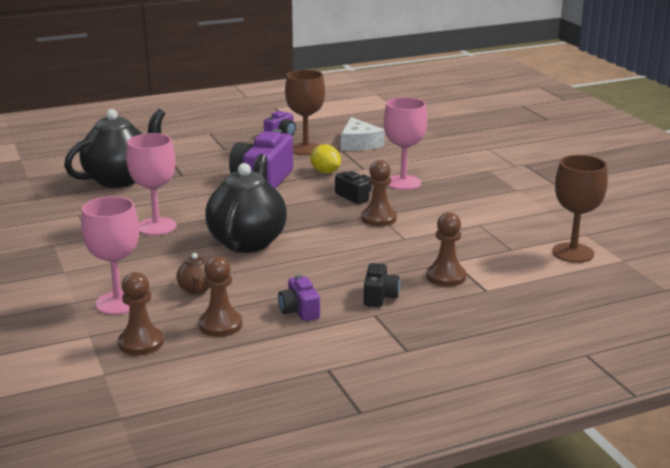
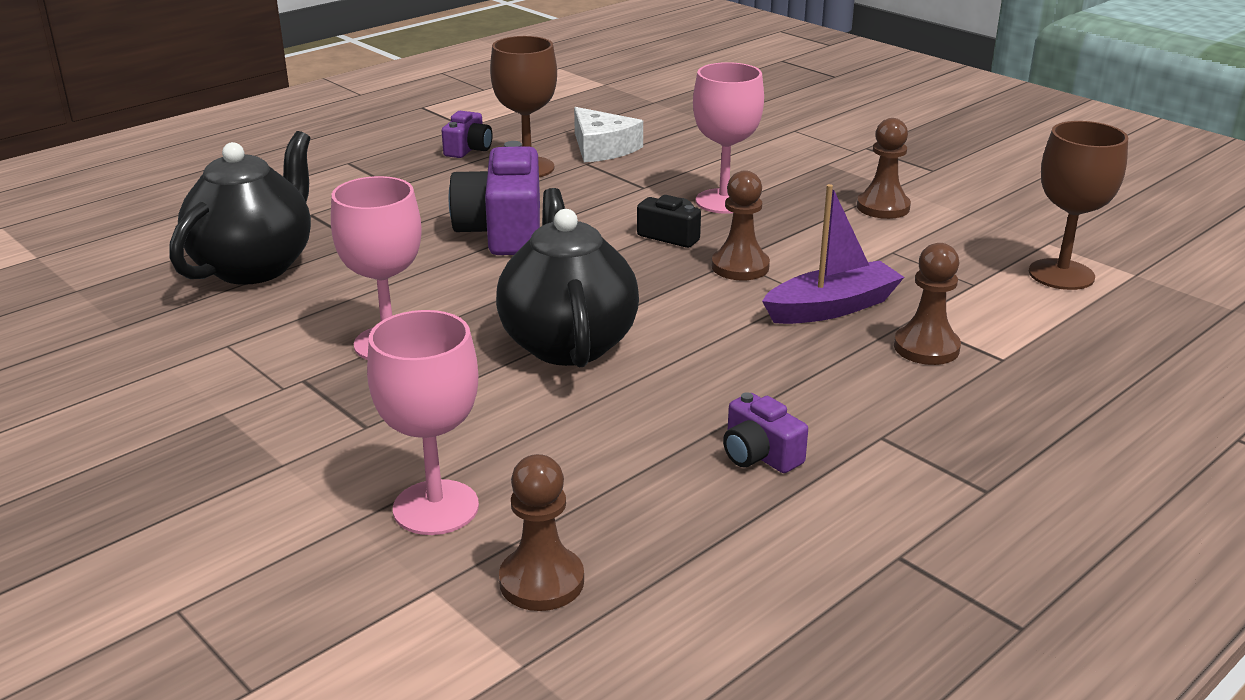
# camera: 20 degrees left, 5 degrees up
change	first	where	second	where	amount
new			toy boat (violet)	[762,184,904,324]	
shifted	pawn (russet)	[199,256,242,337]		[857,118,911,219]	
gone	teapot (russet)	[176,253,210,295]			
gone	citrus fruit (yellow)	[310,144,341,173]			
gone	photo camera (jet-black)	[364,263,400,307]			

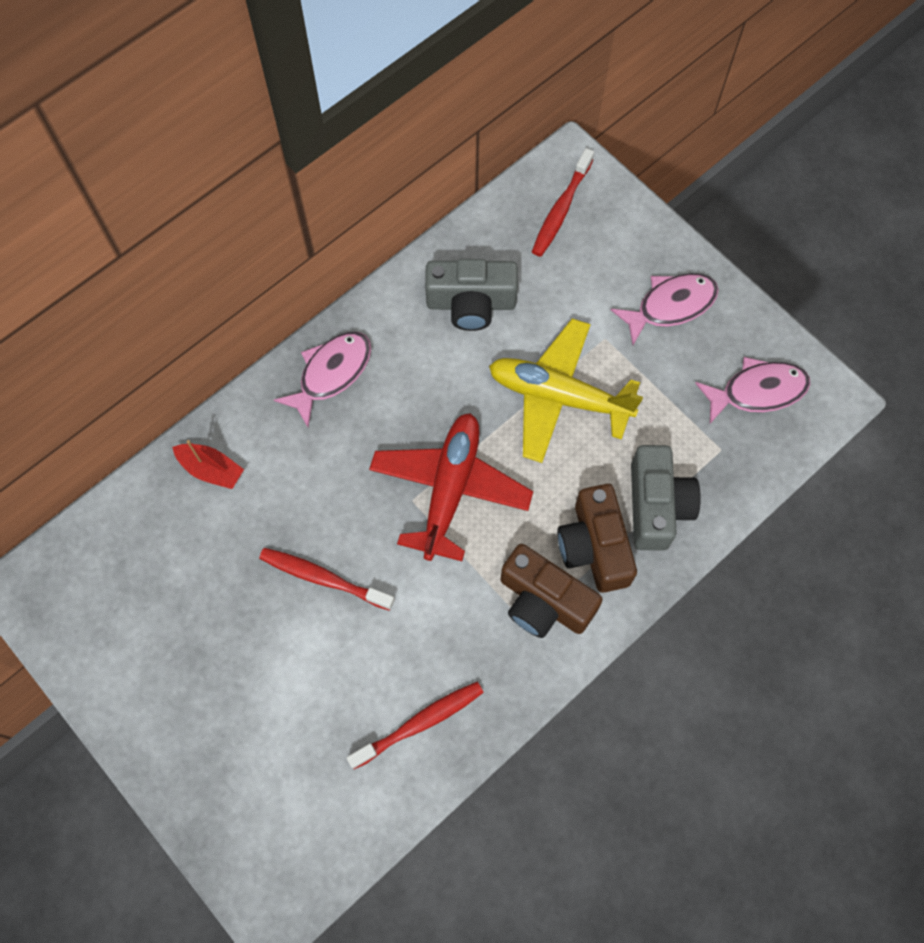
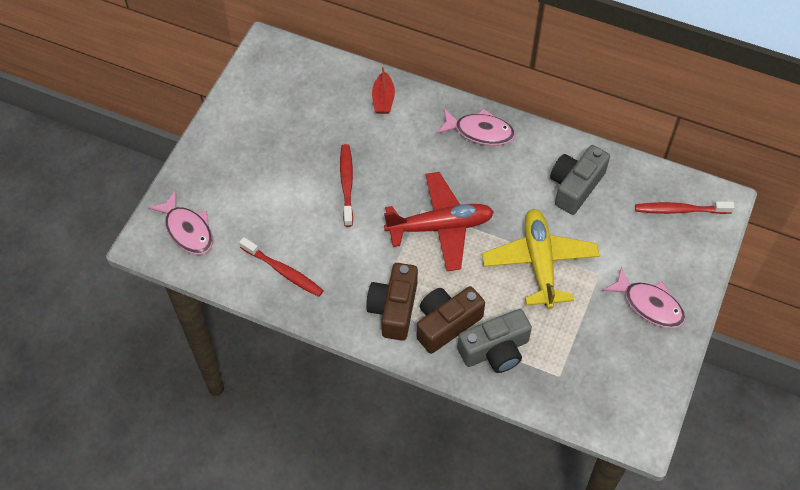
# camera: 65 degrees right, 10 degrees down
change	first	where	second	where	amount
shifted	fish figure (rosy)	[695,357,810,424]		[148,190,213,255]	
rotated	photo camera (grey)	[425,259,518,331]		[550,145,610,215]	60 degrees clockwise

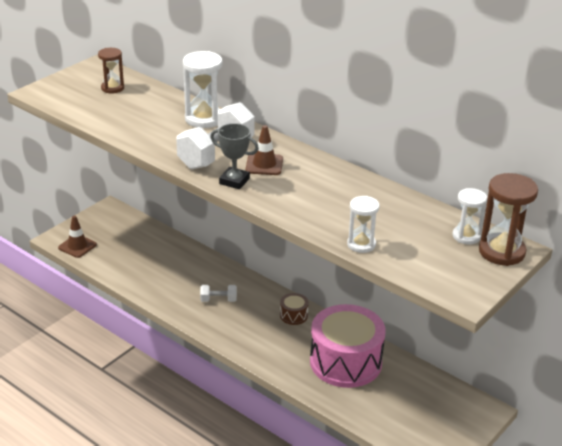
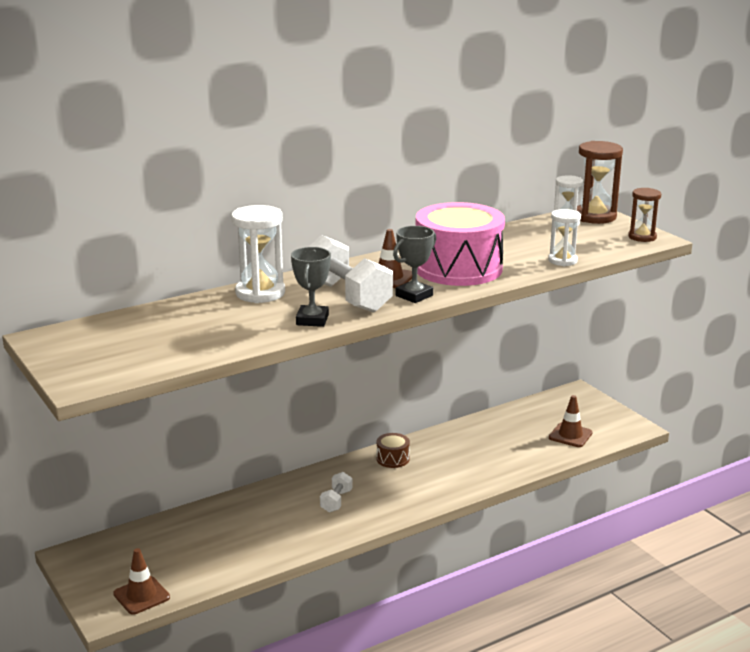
# camera: 70 degrees left, 10 degrees down
change	first	where	second	where	amount
new			award cup (grey)	[291,247,331,327]	
shifted	toy drum (rosy)	[310,304,385,388]		[416,202,505,286]	
new			traffic cone (russet)	[549,395,592,447]	
shifted	hourglass (russet)	[98,48,124,94]		[628,188,661,242]	

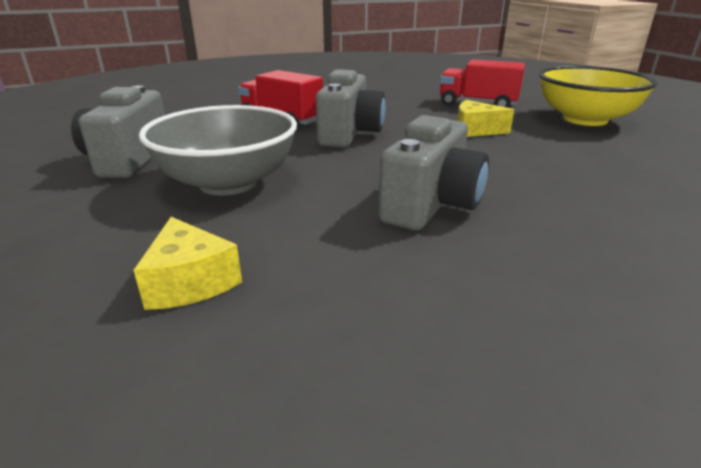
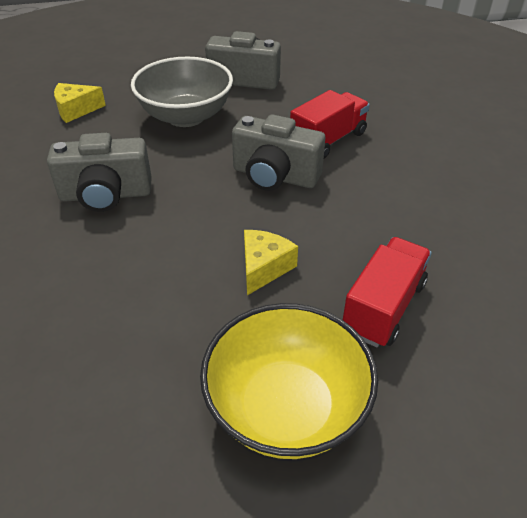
# camera: 100 degrees right, 15 degrees up
change	first	where	second	where	amount
rotated	photo camera (grey)	[378,115,489,230]		[47,133,152,212]	45 degrees counterclockwise

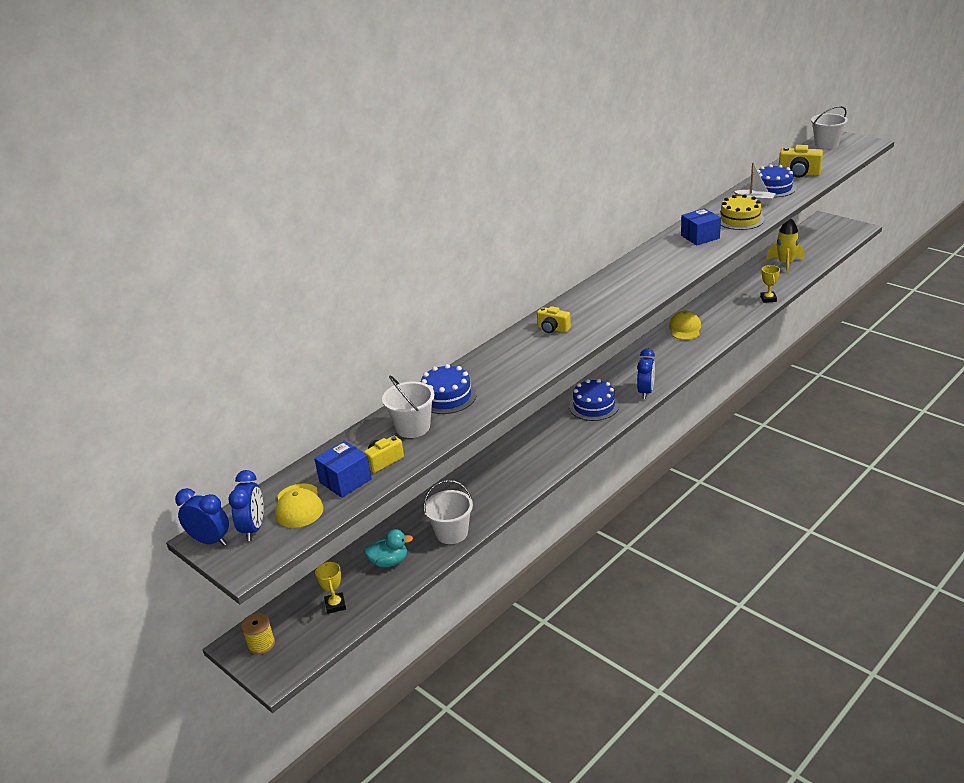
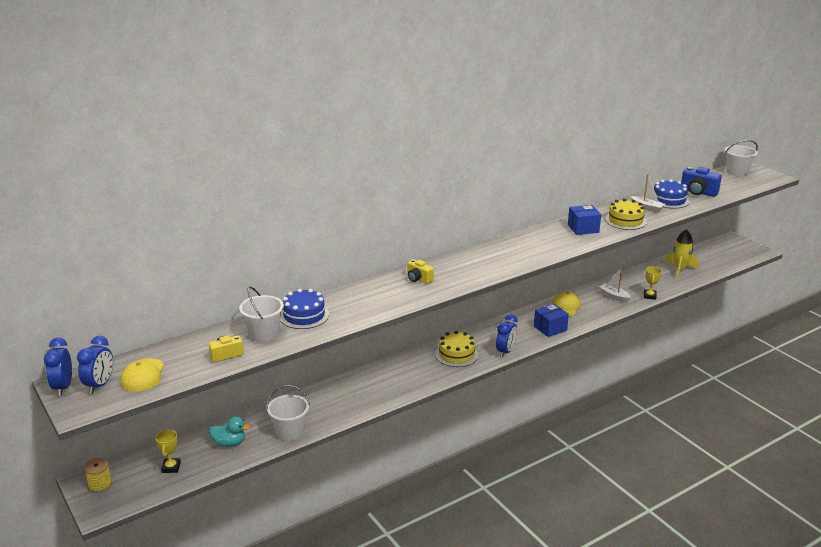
# camera: 10 degrees right, 5 degrees down
change	first	where	second	where	amount
rotated	bedside clock (royal blue)	[175,488,229,546]		[44,338,72,396]	135 degrees counterclockwise
repainted	cake (royal blue)	[569,379,619,421]	cake (yellow)	[435,331,478,367]	
shifted	parcel (royal blue)	[314,441,372,498]		[534,304,569,337]	
new			toy boat (pure white)	[599,268,631,303]	
repainted	photo camera (yellow)	[779,145,823,178]	photo camera (royal blue)	[681,167,722,197]	

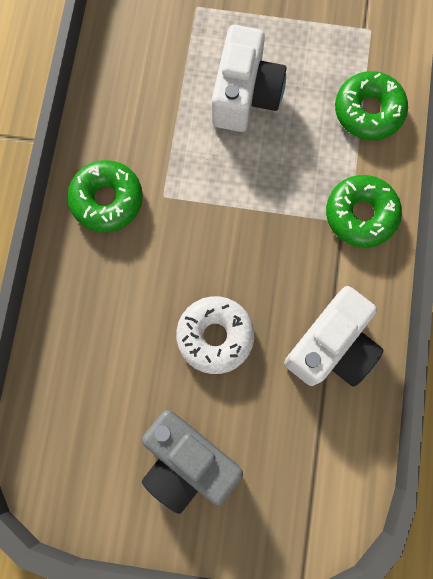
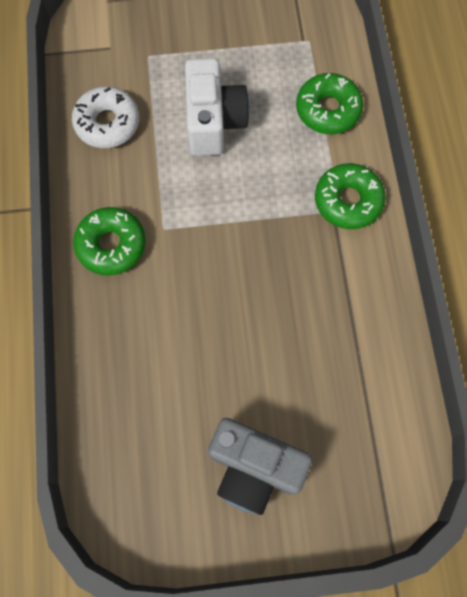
# camera: 15 degrees left, 5 degrees down
change	first	where	second	where	amount
shifted	donut (pure white)	[176,296,254,374]		[72,86,140,148]	
gone	photo camera (pure white)	[284,286,383,387]			

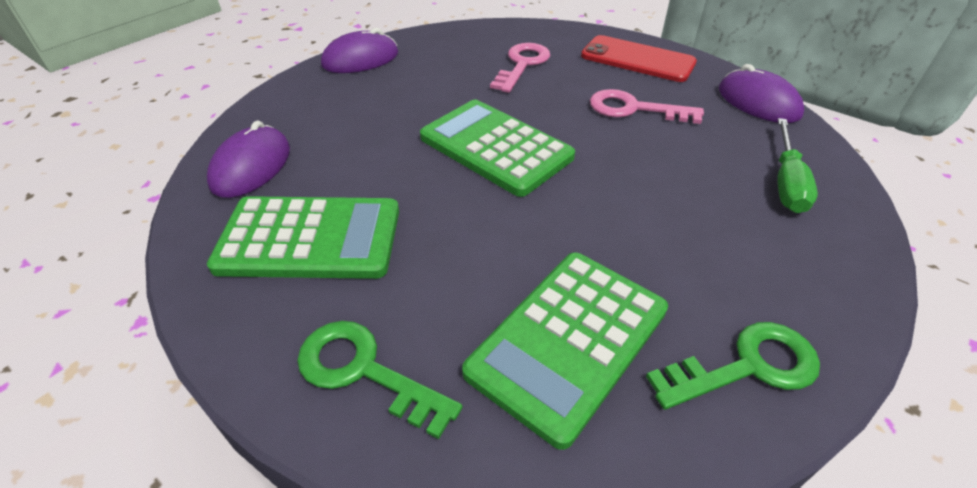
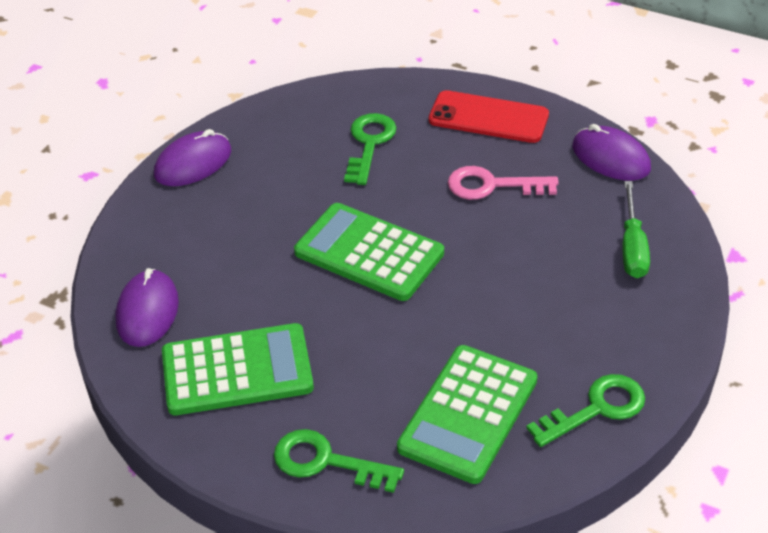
# camera: 10 degrees left, 0 degrees up
change	first	where	second	where	amount
repainted	key (rosy)	[490,43,550,93]	key (leaf-green)	[344,113,397,185]	

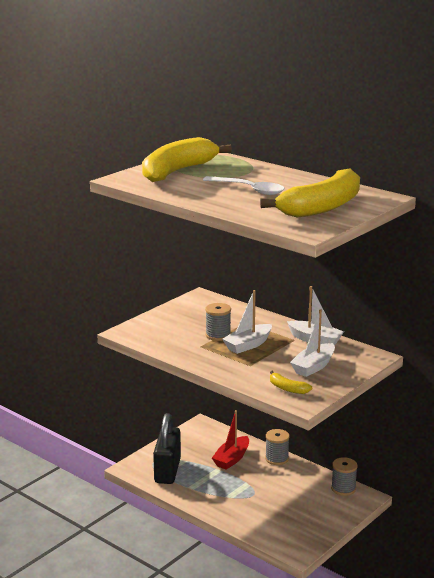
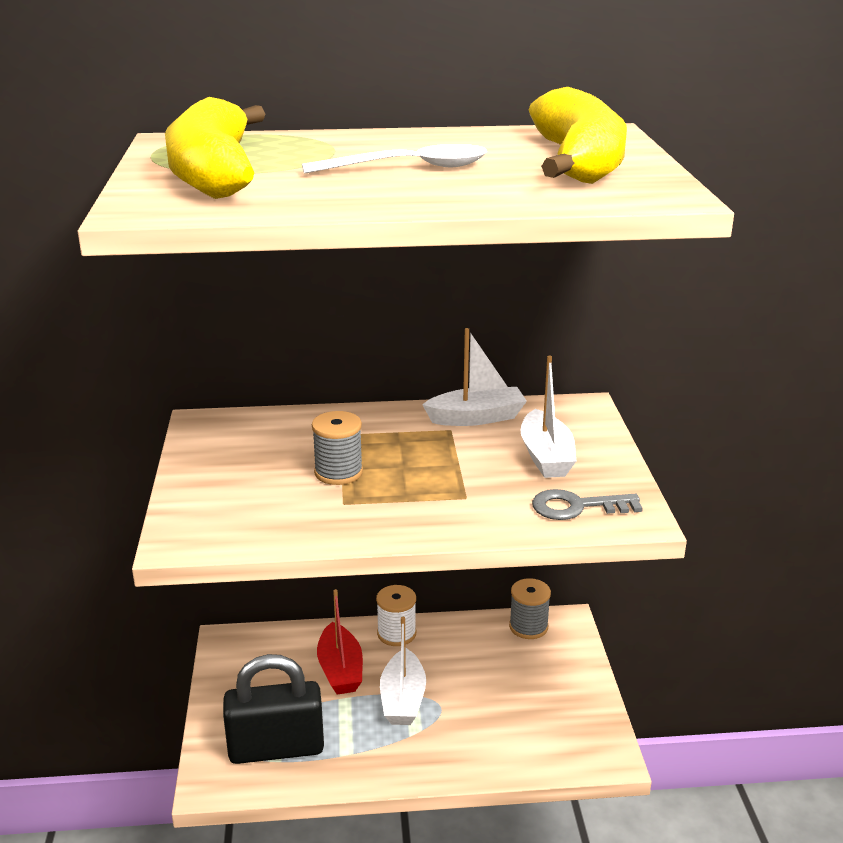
# camera: 45 degrees left, 5 degrees up
change	first	where	second	where	amount
rotated	lock (jet-black)	[153,413,181,484]		[223,654,324,764]	60 degrees counterclockwise
repainted	spool (grey)	[265,429,290,465]	spool (pure white)	[376,585,416,646]	
shifted	toy boat (pure white)	[222,290,272,354]		[380,617,426,725]	
swapped	banana fruit (yellow)	[270,371,312,394]	key (grey)	[532,489,643,520]	

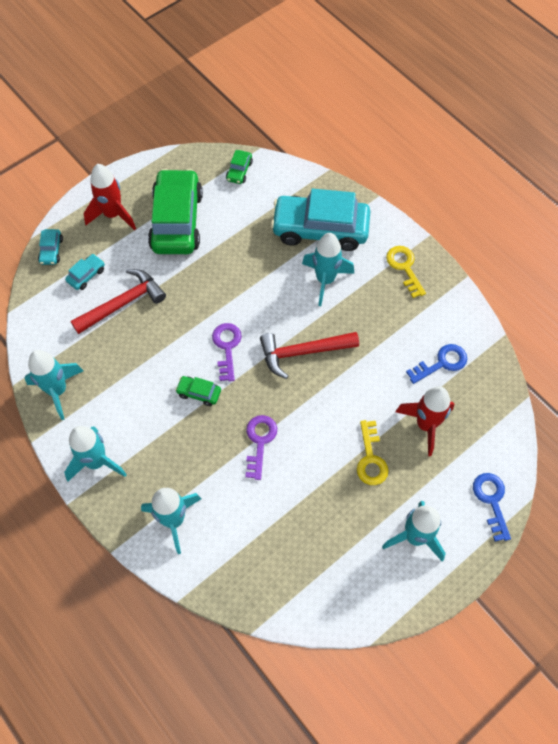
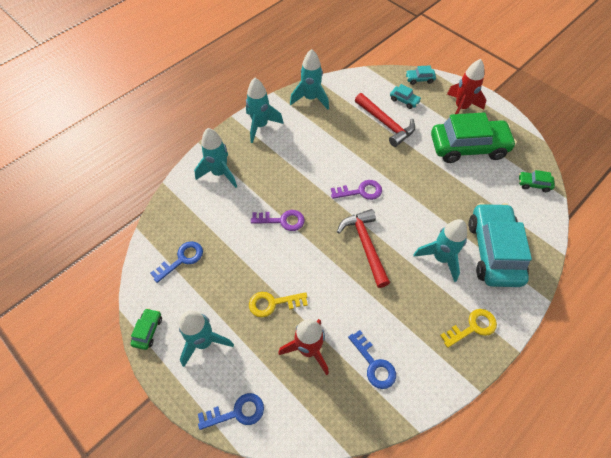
# camera: 85 degrees right, 5 degrees down
change	first	where	second	where	amount
shifted	toy car (leaf-green)	[175,376,221,406]		[131,308,162,350]	
new			key (royal blue)	[150,241,203,283]	

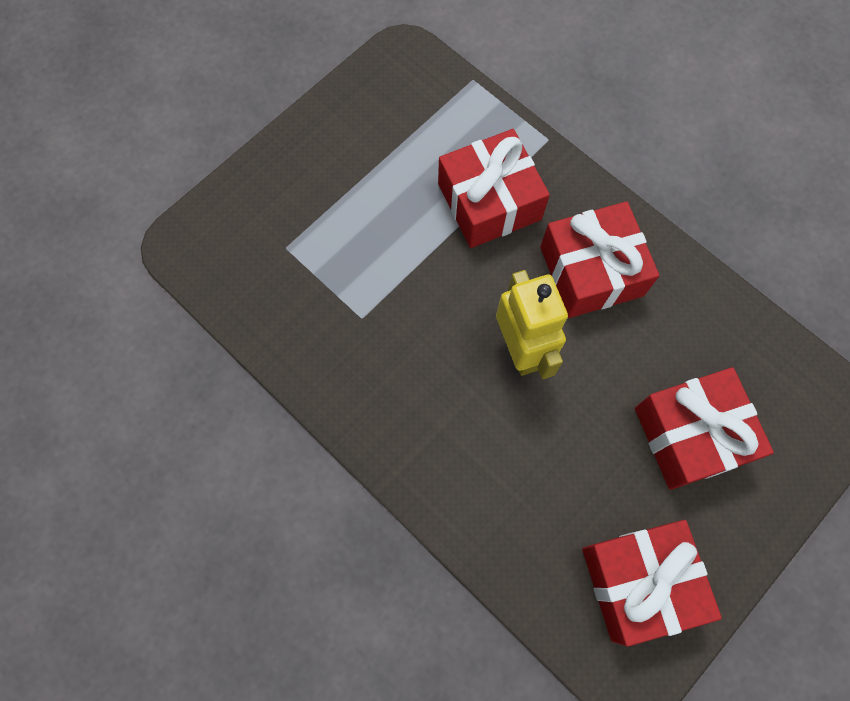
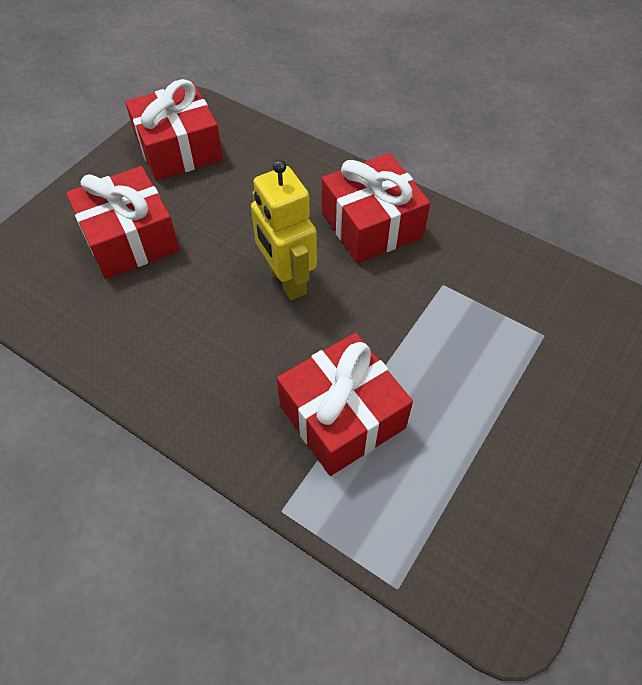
# camera: 170 degrees right, 15 degrees down
change	first	where	second	where	amount
shifted	present (crimson)	[540,201,660,318]		[322,153,430,263]	

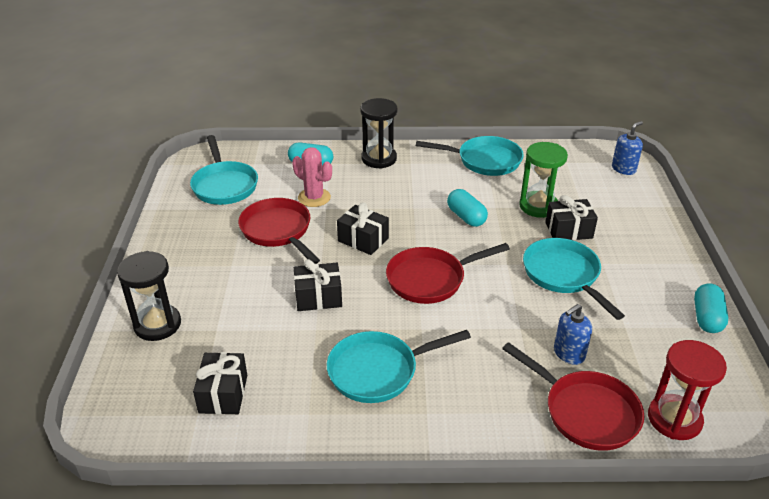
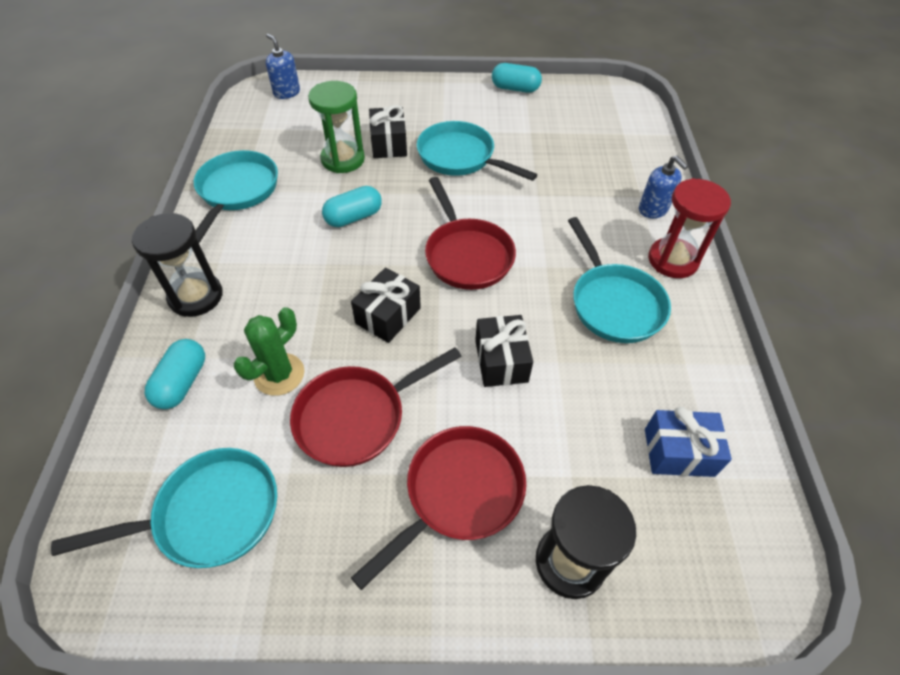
# camera: 90 degrees left, 15 degrees up
change	first	where	second	where	amount
repainted	prickly plant (rosy)	[292,147,332,207]	prickly plant (leaf-green)	[234,307,304,396]	
shifted	pan (crimson)	[502,342,644,451]		[351,426,526,590]	
rotated	pan (teal)	[523,238,625,320]		[417,121,537,181]	60 degrees clockwise
shifted	soap pump (royal blue)	[554,304,592,365]		[639,156,688,218]	
repainted	present (jet-black)	[193,352,248,414]	present (royal blue)	[645,407,732,477]	
shifted	hourglass (crimson)	[648,340,727,440]		[648,178,731,278]	

